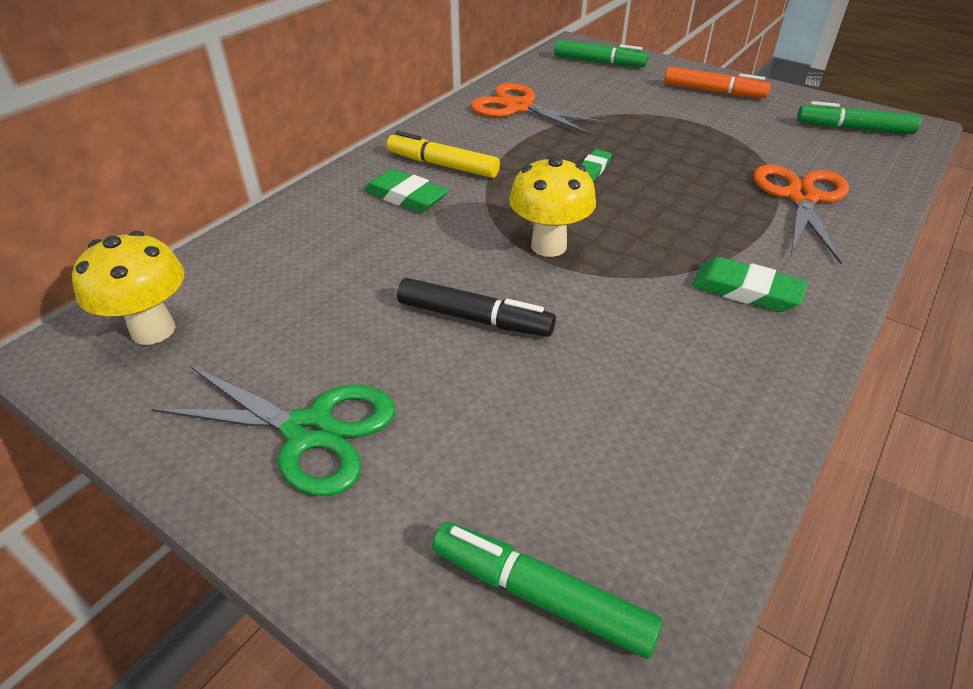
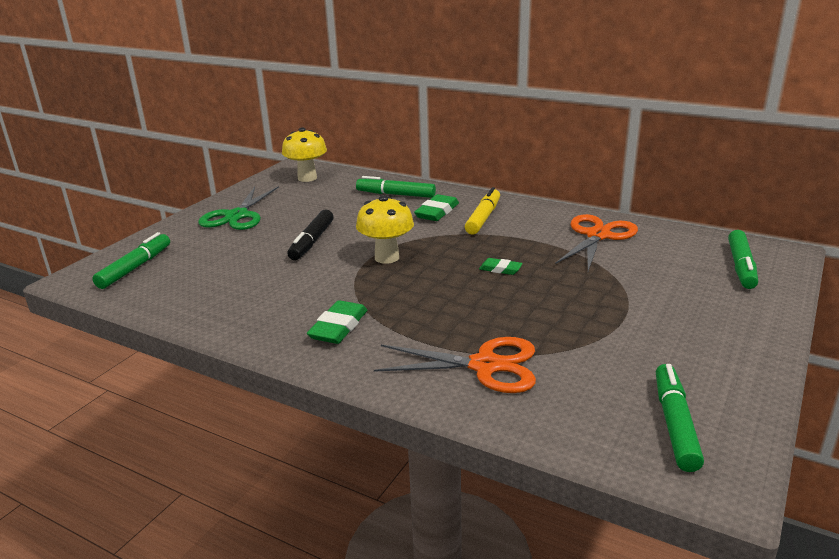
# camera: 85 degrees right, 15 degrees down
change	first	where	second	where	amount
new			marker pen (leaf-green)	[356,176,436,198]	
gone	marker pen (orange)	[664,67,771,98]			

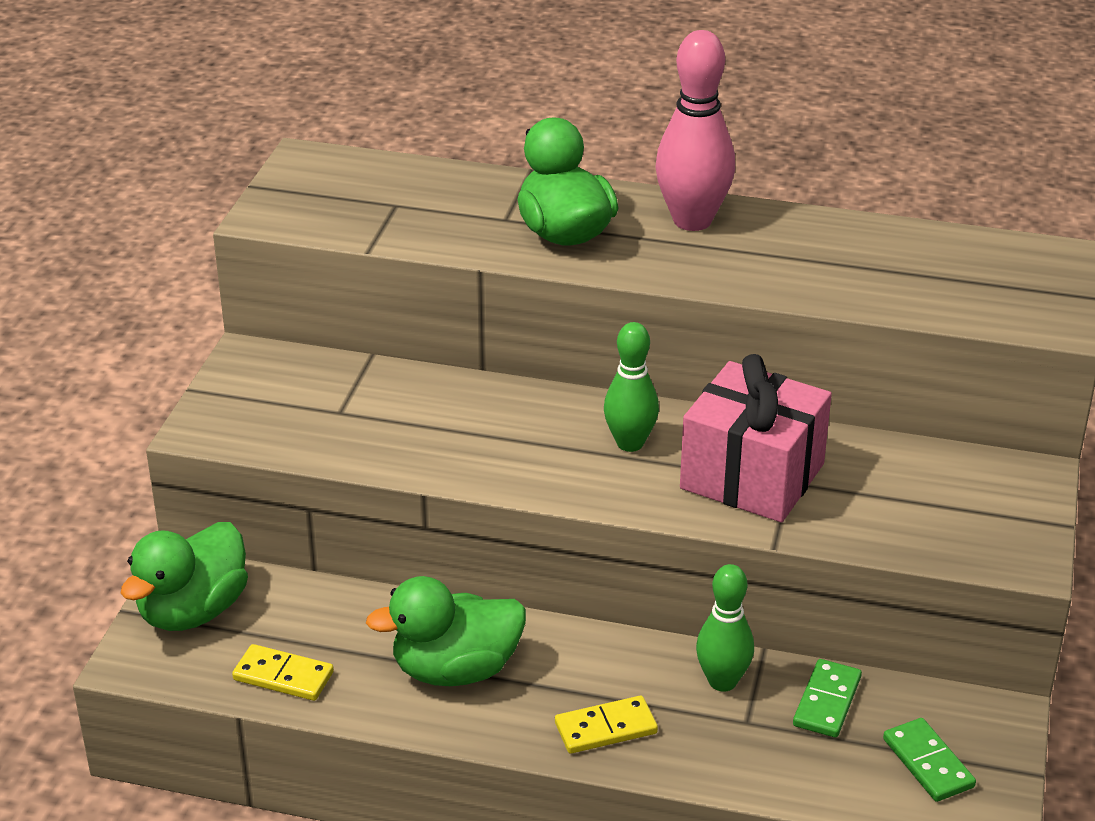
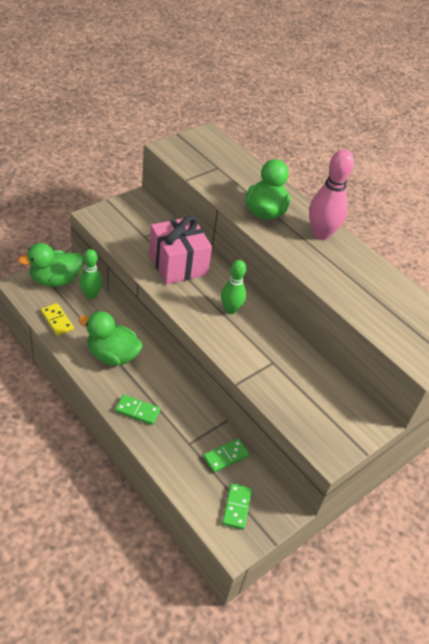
# camera: 30 degrees right, 10 degrees up
change	first	where	second	where	amount
shifted	bowling pin (leaf-green)	[696,564,754,692]		[79,249,103,299]	
repainted	domino piece (yellow)	[555,696,658,754]	domino piece (leaf-green)	[115,395,161,425]	
shifted	present (rosy)	[680,354,832,522]		[149,216,212,285]	

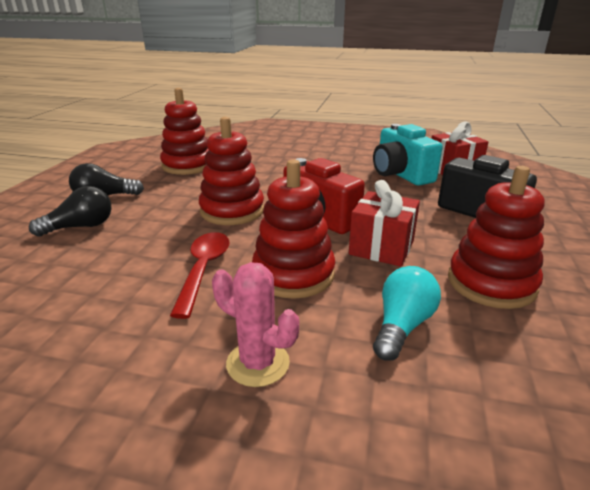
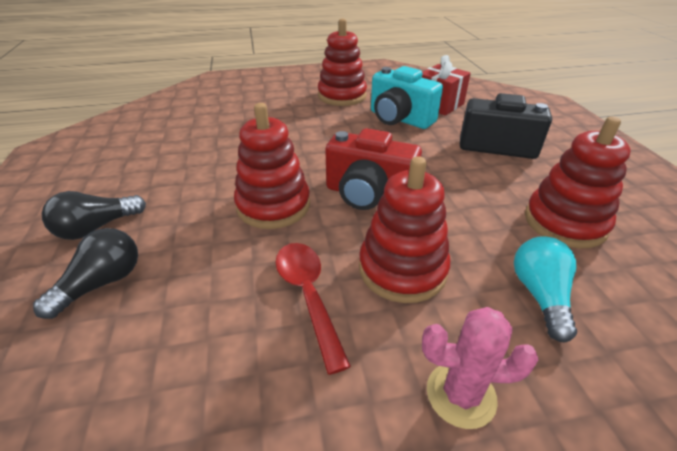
# camera: 25 degrees left, 10 degrees up
change	first	where	second	where	amount
shifted	stacking rings (crimson)	[160,88,208,175]		[318,18,367,106]	
gone	present (crimson)	[349,180,420,267]			

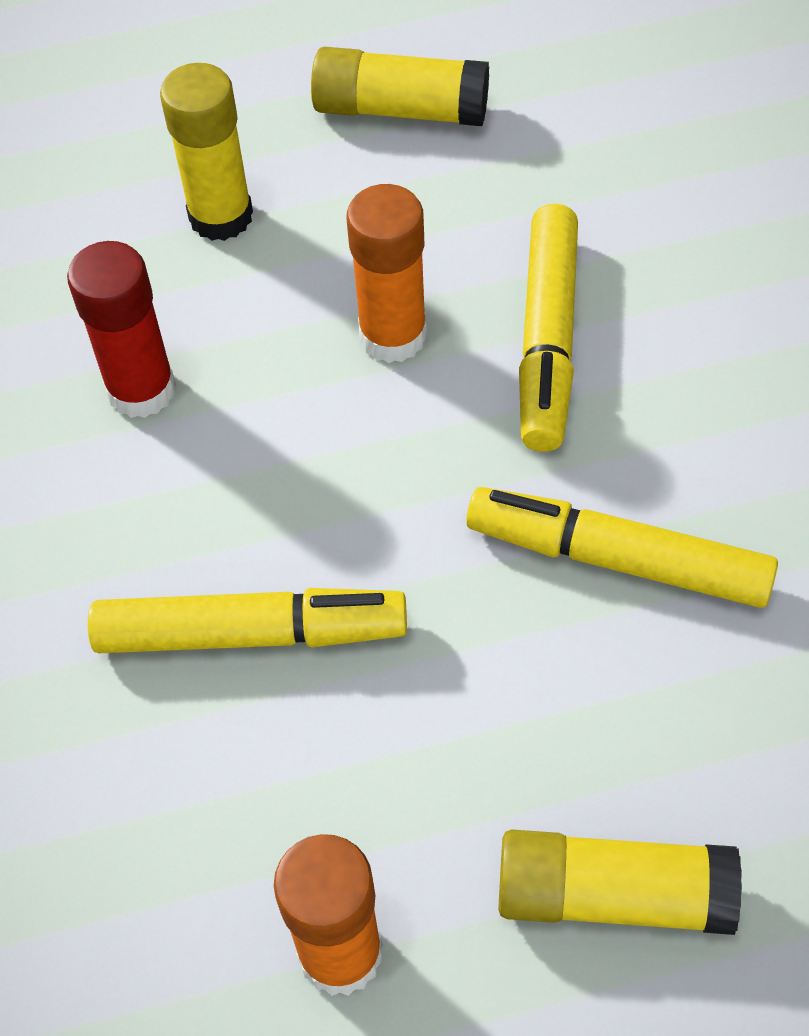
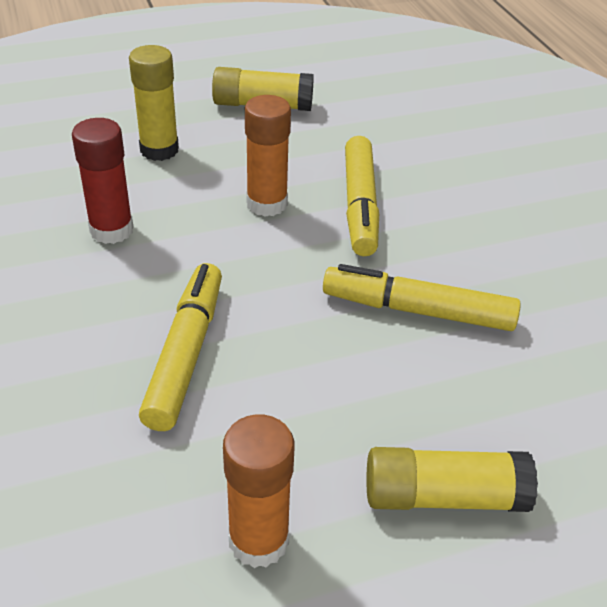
# camera: 10 degrees left, 15 degrees down
change	first	where	second	where	amount
rotated	marker pen (yellow)	[88,588,407,653]		[139,263,222,431]	75 degrees counterclockwise

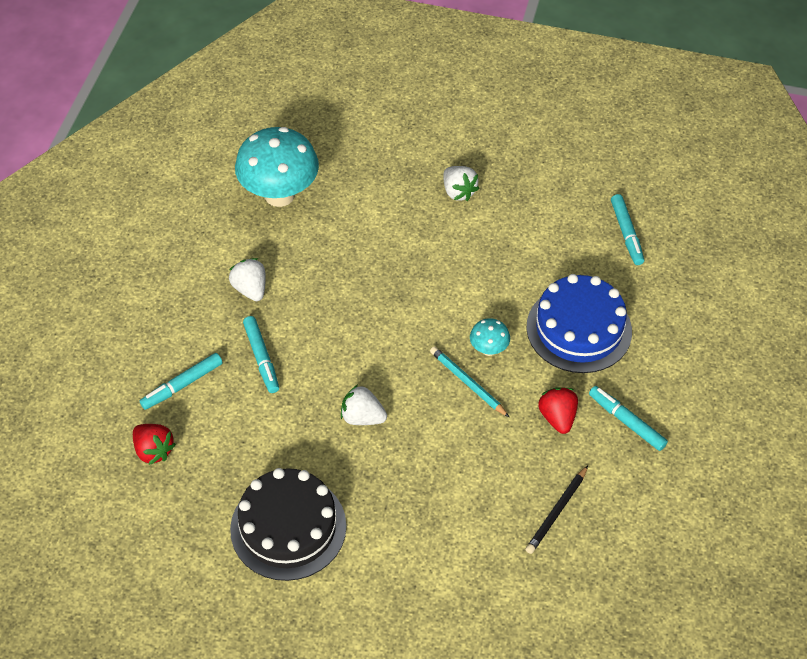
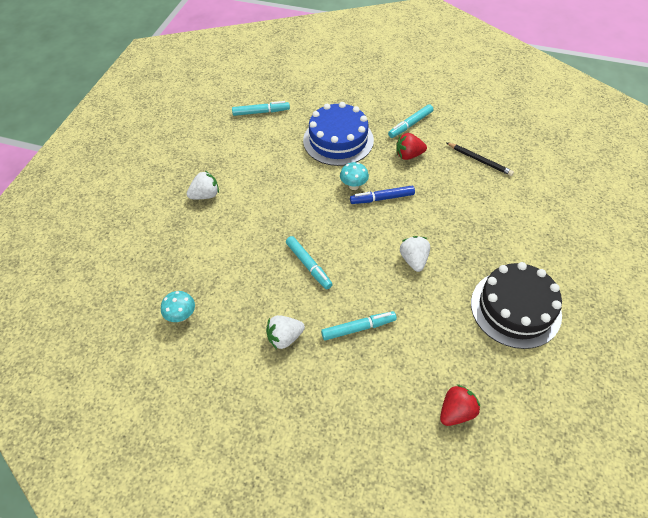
# camera: 85 degrees left, 0 degrees up
change	first	where	second	where	amount
scaled	toadstool (teal)	[235,127,319,207]		[161,291,195,322]	x0.45
shifted	marker pen (teal)	[140,353,223,410]		[286,236,333,289]	
swapped	lead pencil (teal)	[430,346,509,417]	marker pen (royal blue)	[350,186,415,204]	
rotated	strawberry (pure white)	[341,385,387,425]		[400,236,430,272]	150 degrees clockwise

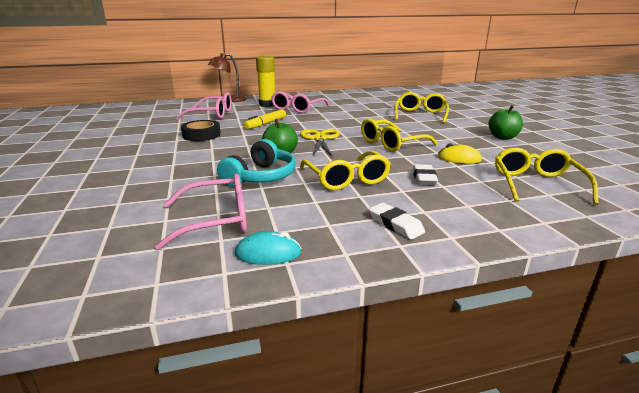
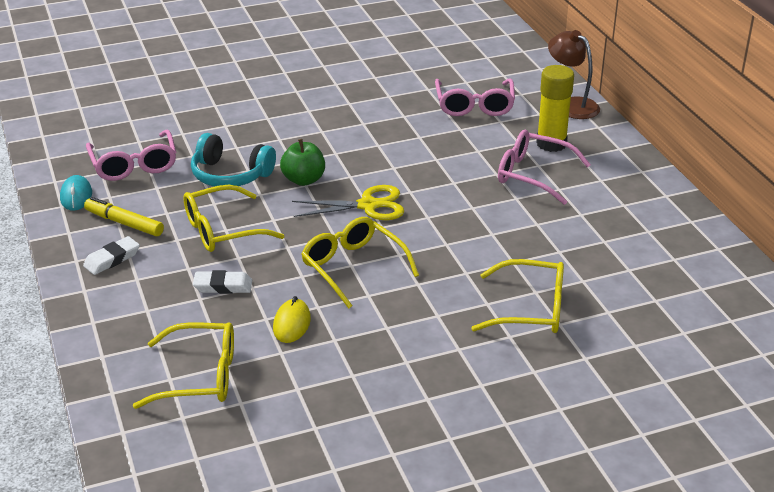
# camera: 85 degrees right, 10 degrees up
change	first	where	second	where	amount
shifted	marker pen (yellow)	[244,109,286,129]		[84,197,164,236]	
gone	sticky tape (jet-black)	[181,120,221,141]			
gone	apple fruit (leaf-green)	[488,106,523,140]			

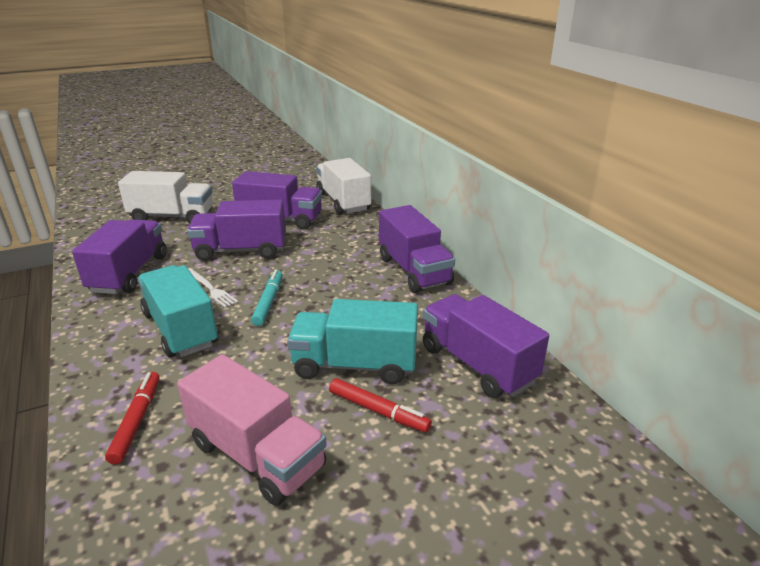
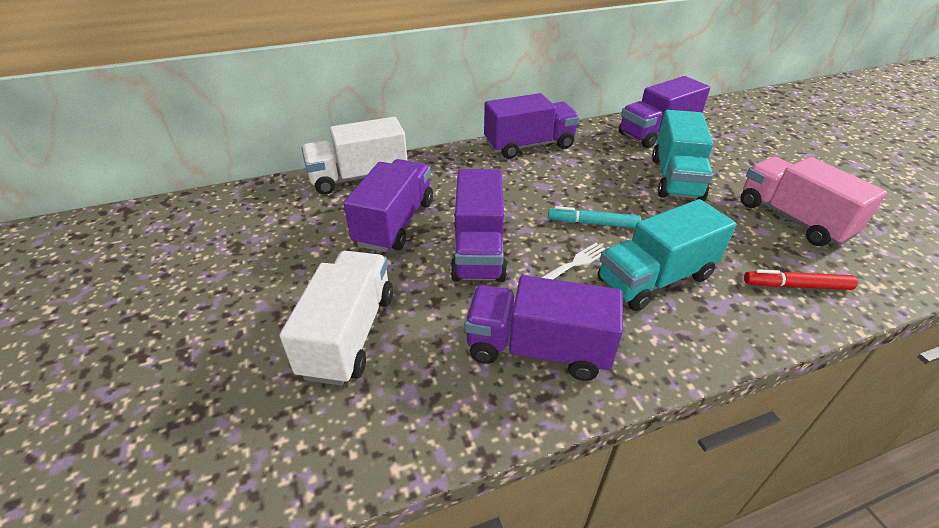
# camera: 85 degrees left, 10 degrees up
change	first	where	second	where	amount
rotated	lorry (rosy)	[177,354,327,506]		[741,157,887,246]	75 degrees counterclockwise
gone	marker pen (crimson)	[329,378,432,433]			

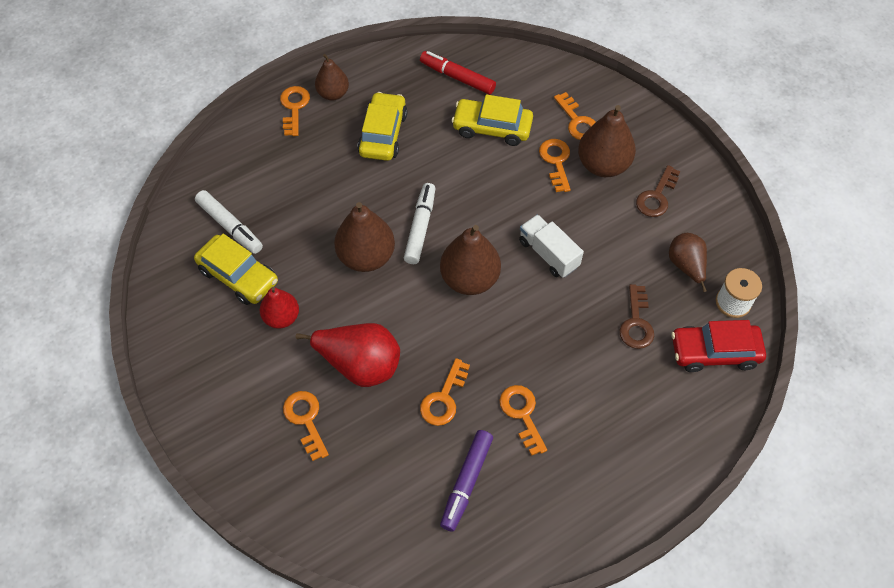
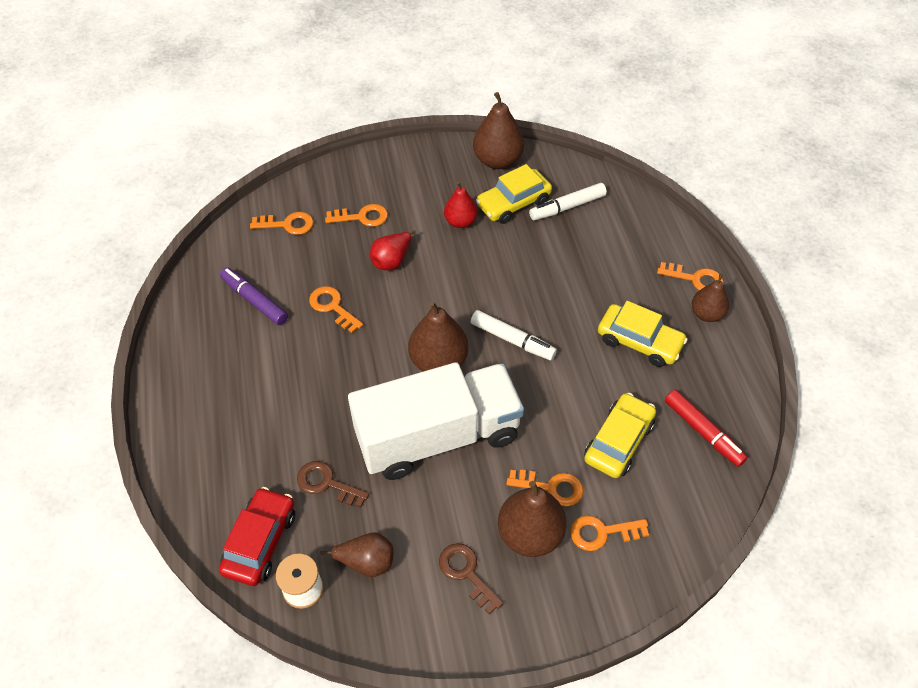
# camera: 110 degrees right, 5 degrees down
change	first	where	second	where	amount
shifted	key (orange)	[500,385,547,456]		[250,212,314,235]	
scaled	lorry (pure white)	[519,214,584,278]		[348,362,524,480]	x2.25
scaled	toy pear (crimson)	[296,323,400,387]		[370,230,416,270]	x0.63
shifted	toy pear (russet)	[334,202,395,272]		[473,92,524,169]	
rotated	marker pen (crimson)	[420,51,496,95]		[665,390,748,467]	90 degrees clockwise

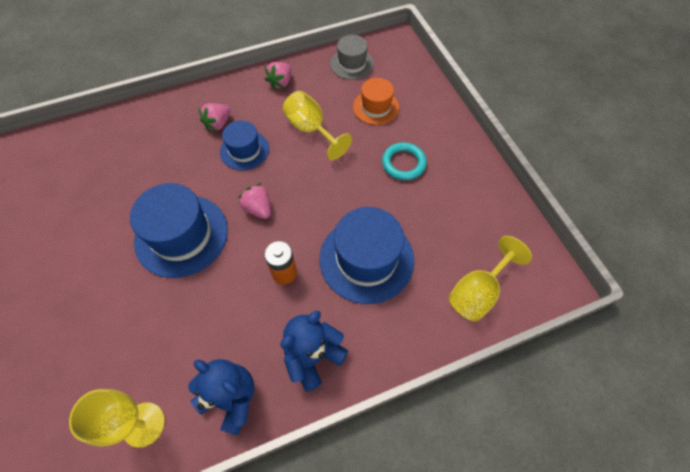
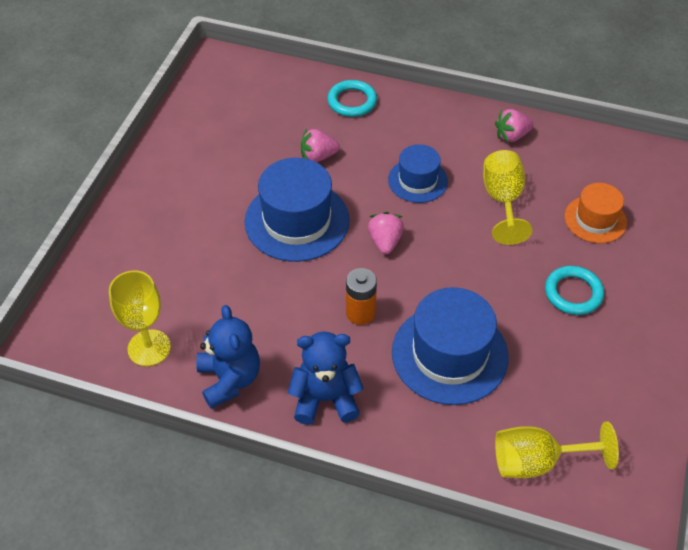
# camera: 40 degrees right, 10 degrees down
change	first	where	second	where	amount
shifted	strawberry (rosy)	[199,103,231,131]		[301,128,340,162]	
new			torus (teal)	[327,80,377,117]	
gone	top hat (grey)	[330,35,374,80]			

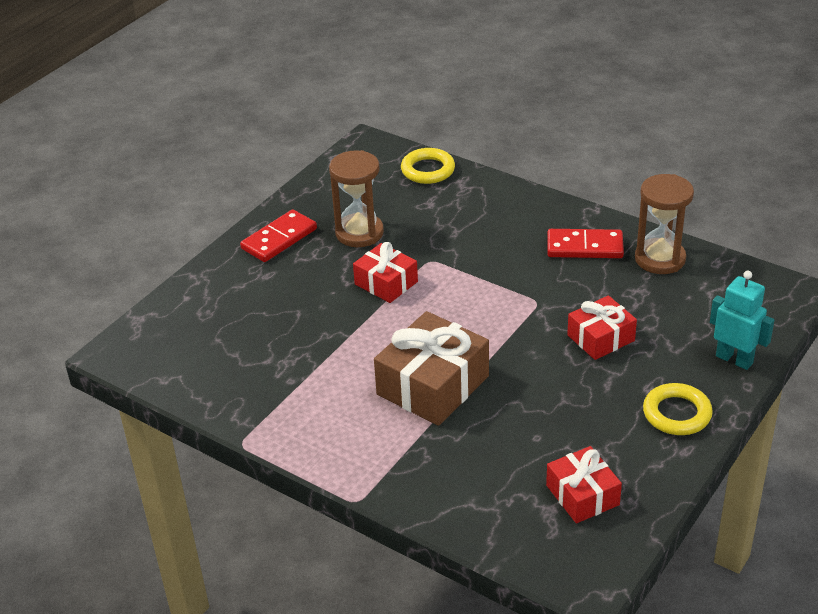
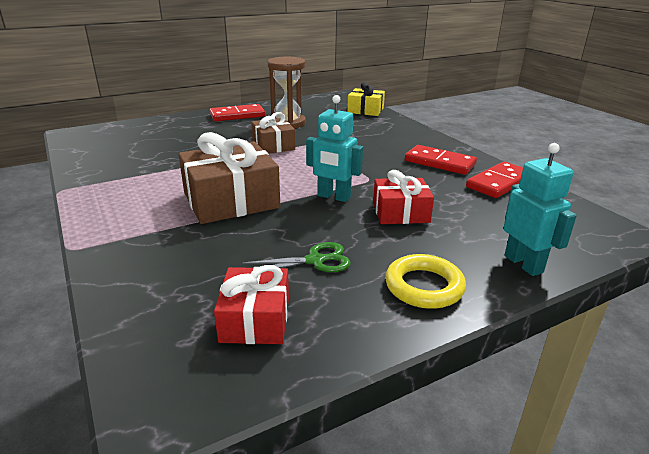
# camera: 25 degrees right, 10 degrees down
change	first	where	second	where	amount
new			shears (leaf-green)	[242,242,351,272]	
repainted	present (crimson)	[353,242,418,303]	present (russet)	[251,112,295,154]	
new			robot (teal)	[306,95,363,202]	
swapped	torus (yellow)	[401,148,455,184]	present (yellow)	[347,82,385,116]	
swapped	hourglass (russet)	[635,174,694,274]	domino piece (crimson)	[466,162,523,198]	

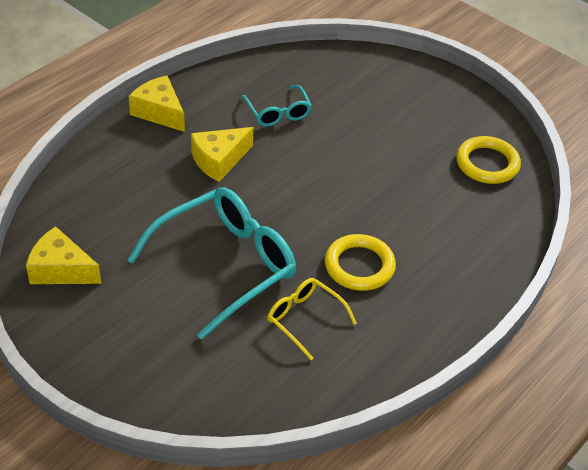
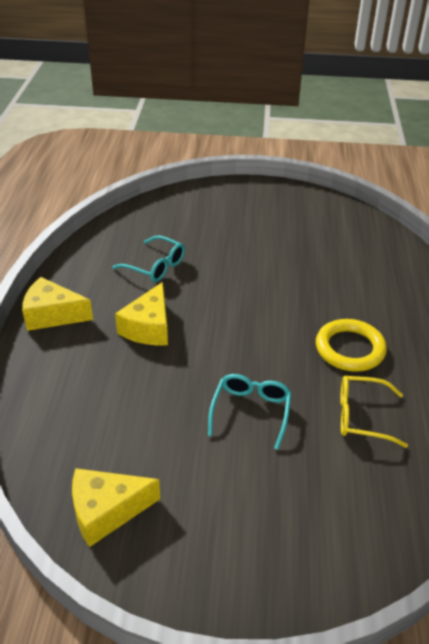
# camera: 35 degrees left, 5 degrees down
change	first	where	second	where	amount
scaled	spectacles (teal)	[127,187,296,340]		[208,374,292,450]	x0.51
gone	torus (yellow)	[456,136,521,184]			

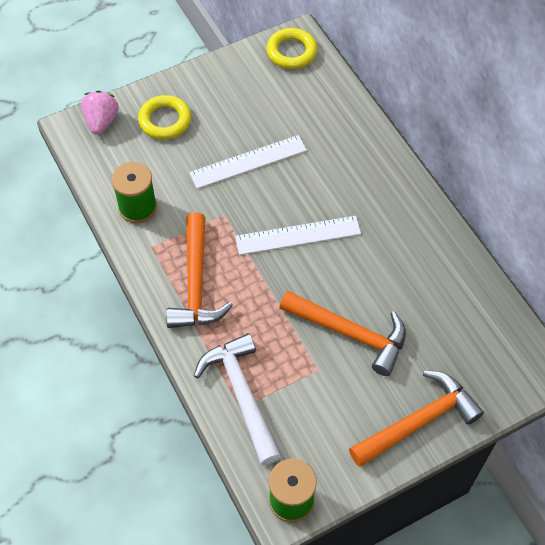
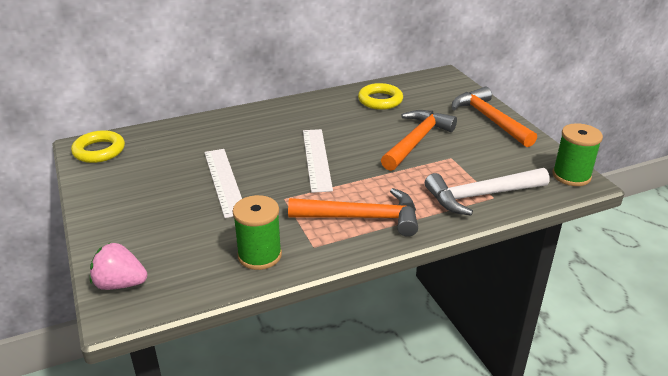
# camera: 85 degrees left, 25 degrees down
change	first	where	second	where	amount
shifted	torus (yellow)	[138,95,191,140]		[358,83,403,110]	

